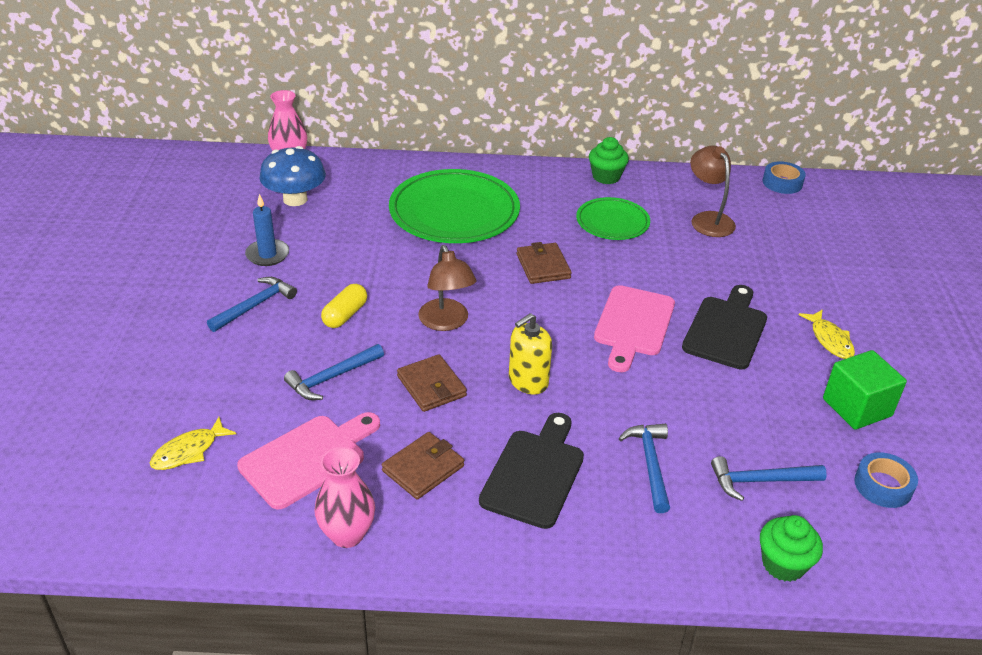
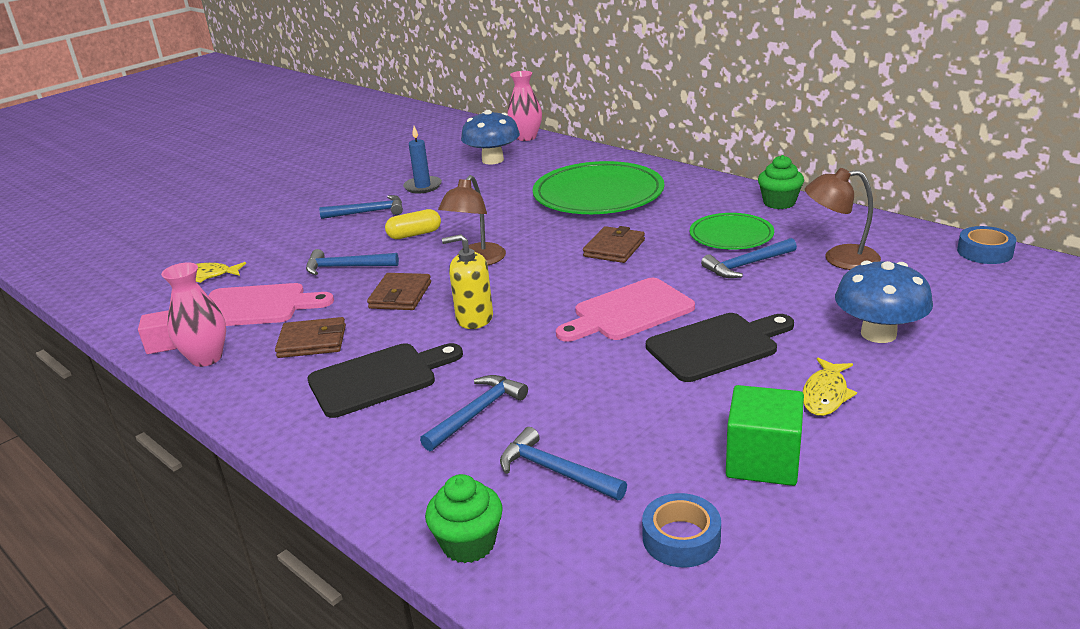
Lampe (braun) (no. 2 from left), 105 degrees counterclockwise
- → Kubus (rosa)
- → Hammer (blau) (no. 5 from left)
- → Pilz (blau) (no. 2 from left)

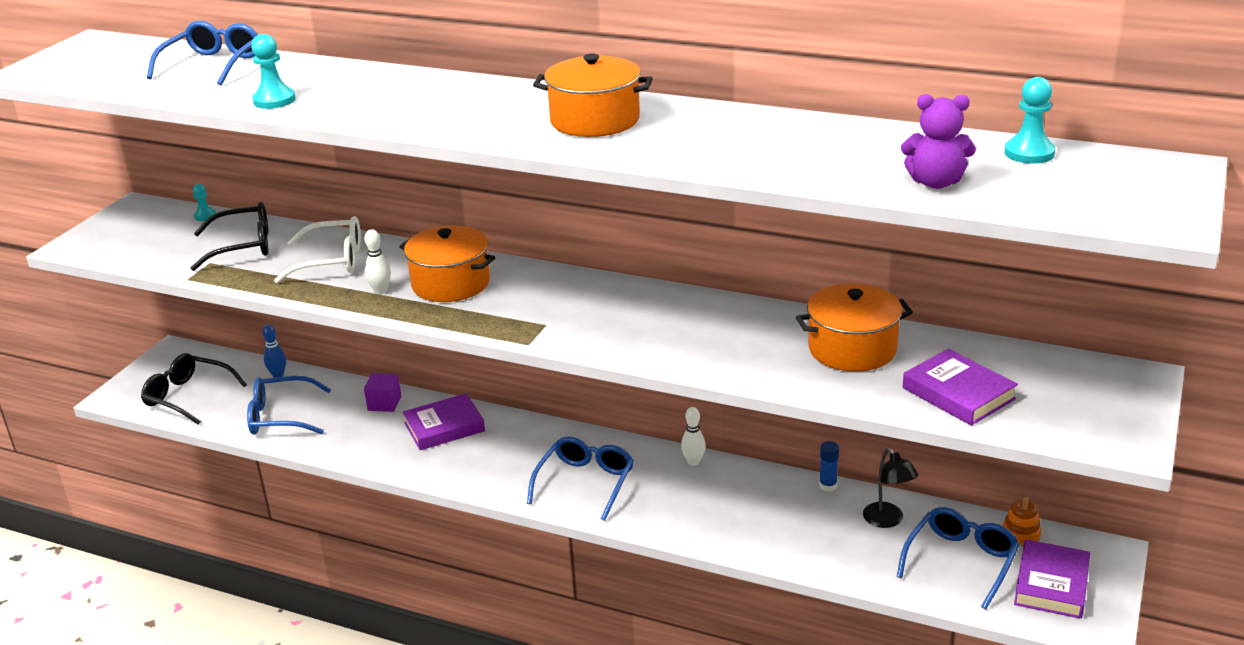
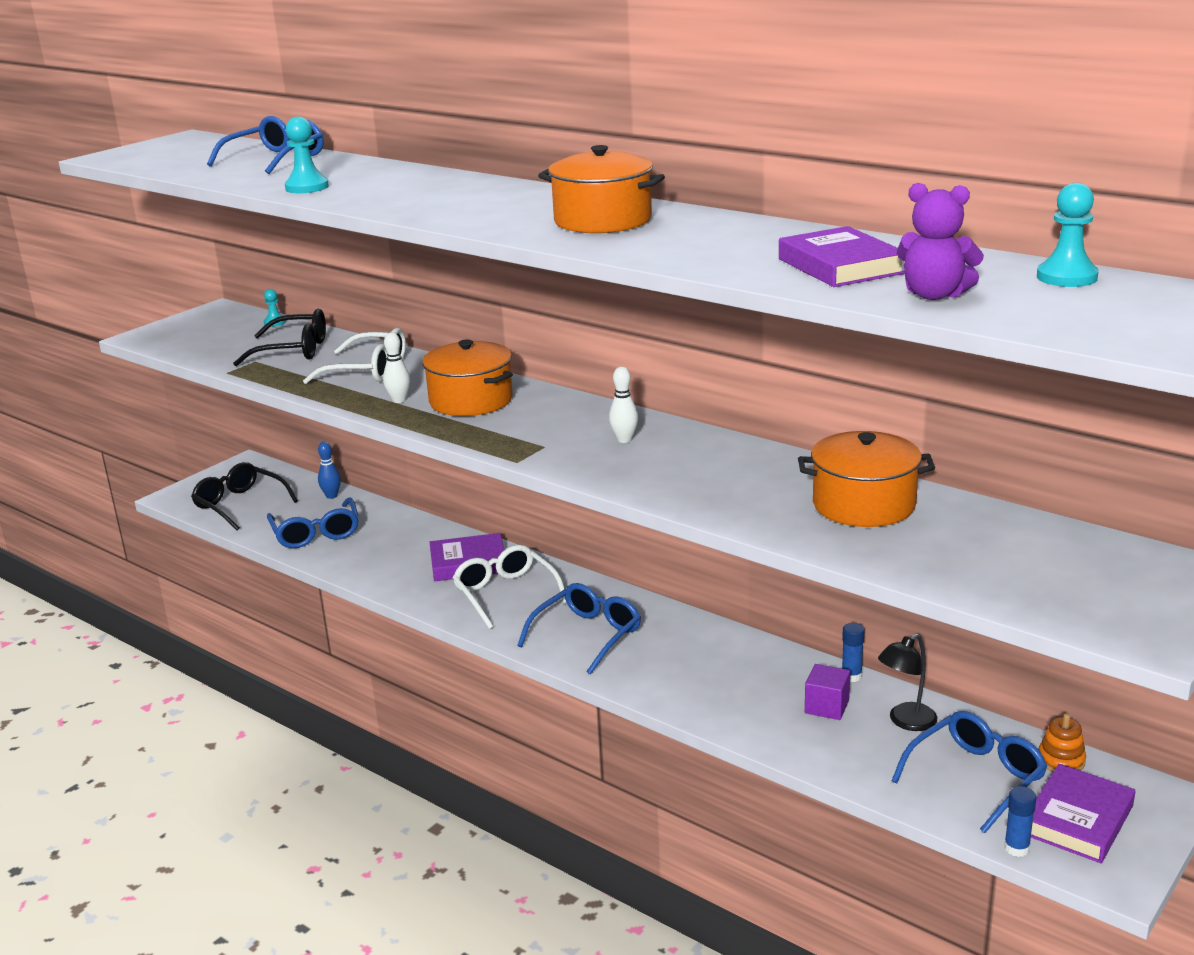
Brille (blau) (no. 2 from left), 120 degrees counterclockwise
Kubus (lila), shifted
Bowlingkegel (weiß) (no. 2 from left), shifted
Lampe (schwarz), 60 degrees clockwise
Buch (lila) (no. 2 from left), shifted
- → Brille (weiß) (no. 2 from left)
- → Klebestift (blau) (no. 2 from left)

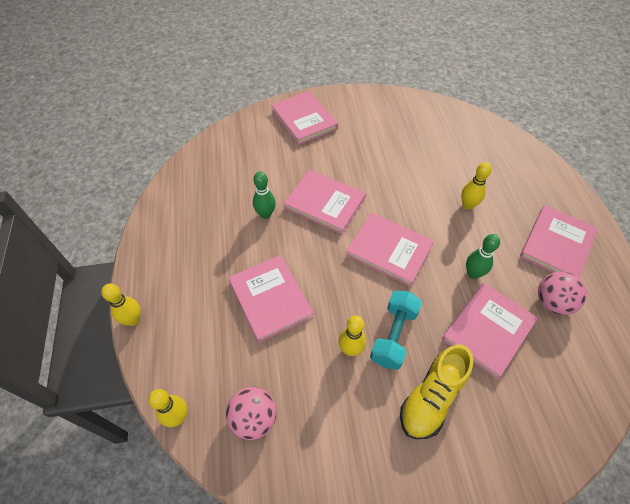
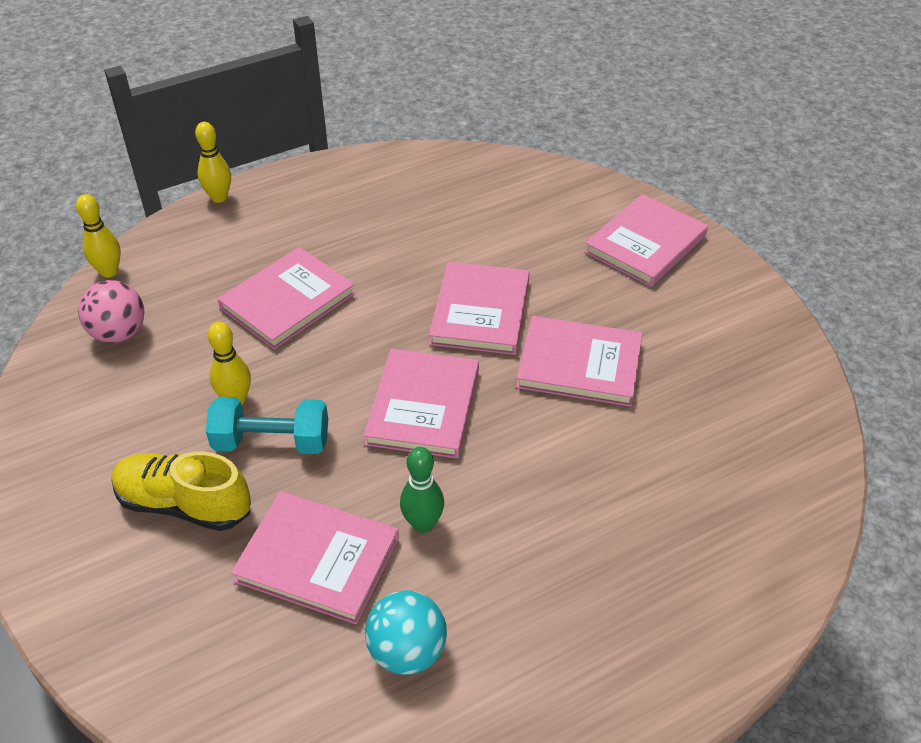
Bowlingkegel (grün) (no. 1 from left) → -
Bowlingkegel (gelb) (no. 4 from left) → -
Buch (rosa) (no. 6 from left in the first image) → Buch (rosa) (no. 5 from left), shifted
Ball (rosa) (no. 2 from left) → Ball (türkis)

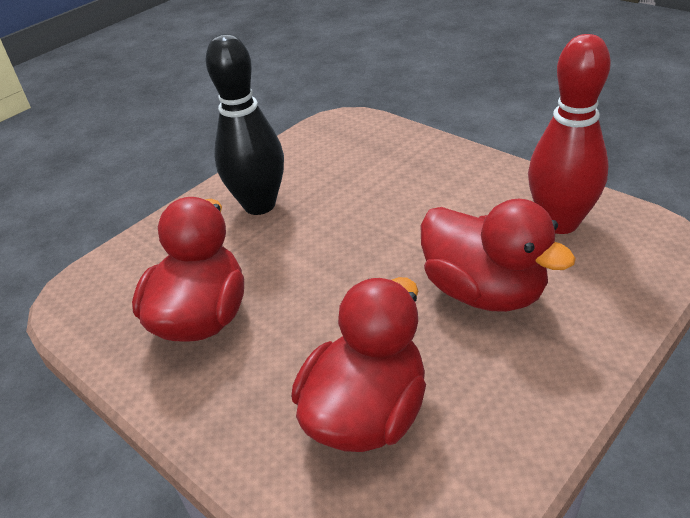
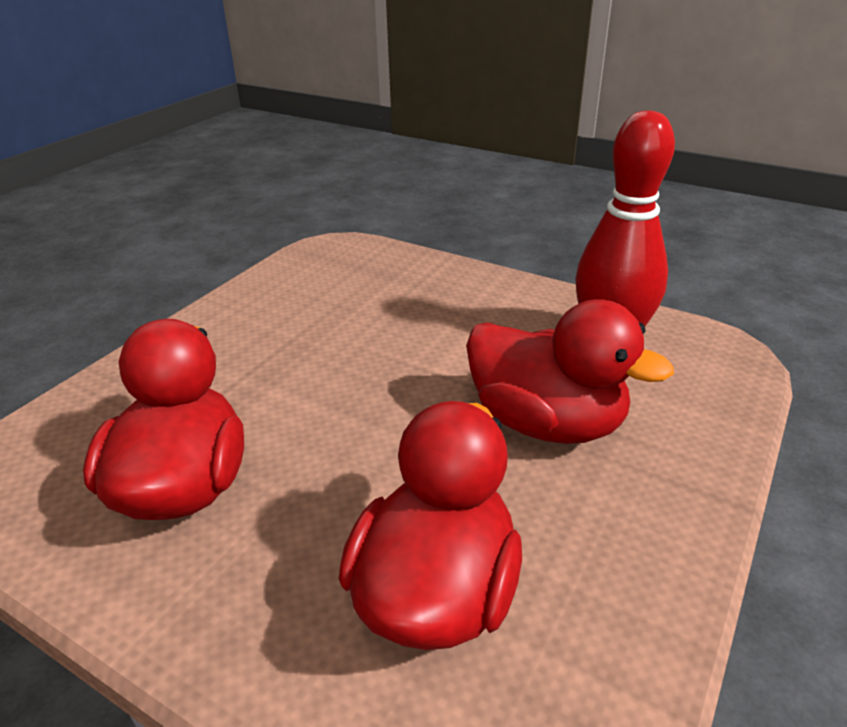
Bowlingkegel (schwarz) → -

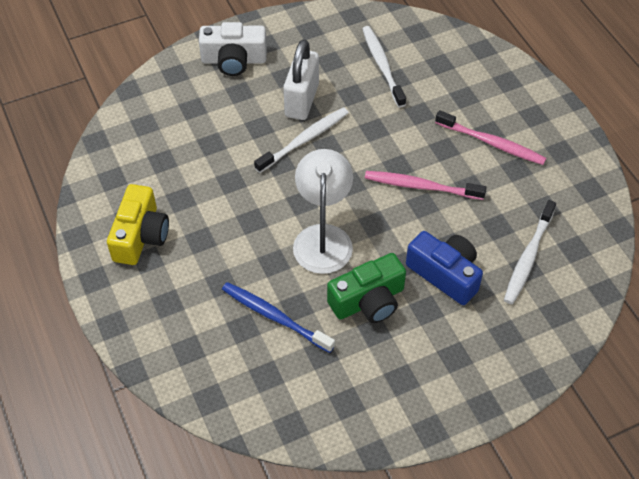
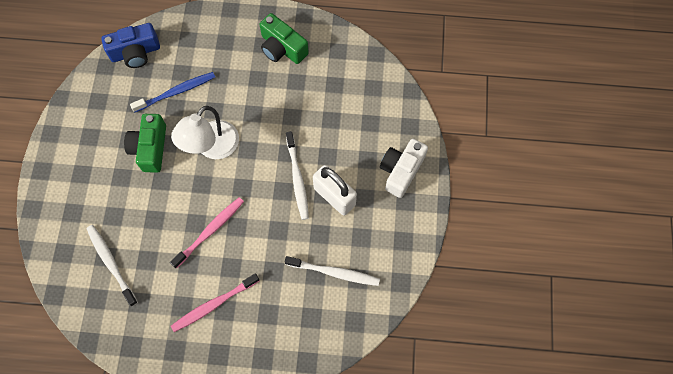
Kamera (gelb) → Kamera (grün) (no. 2 from left)
Lampe (weiß), 90 degrees clockwise
Kamera (blau), shifted

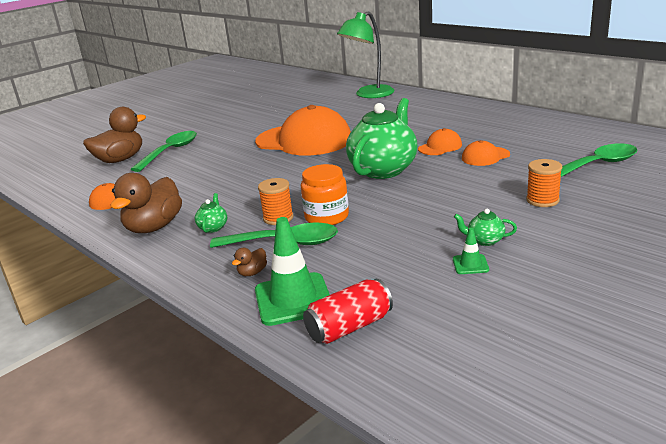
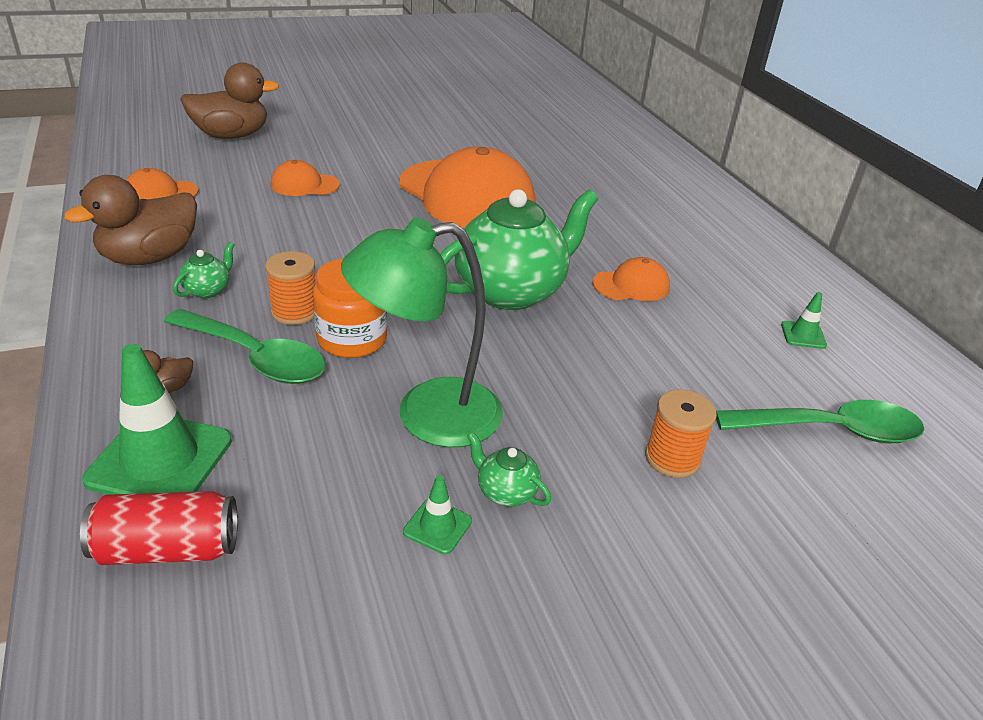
Löffel (grün) (no. 1 from left) → -
Lampe (grün), shifted
Kappe (orange) (no. 4 from left in the first image) → Kappe (orange) (no. 2 from left), shifted
- → Leitkegel (grün) (no. 3 from left)

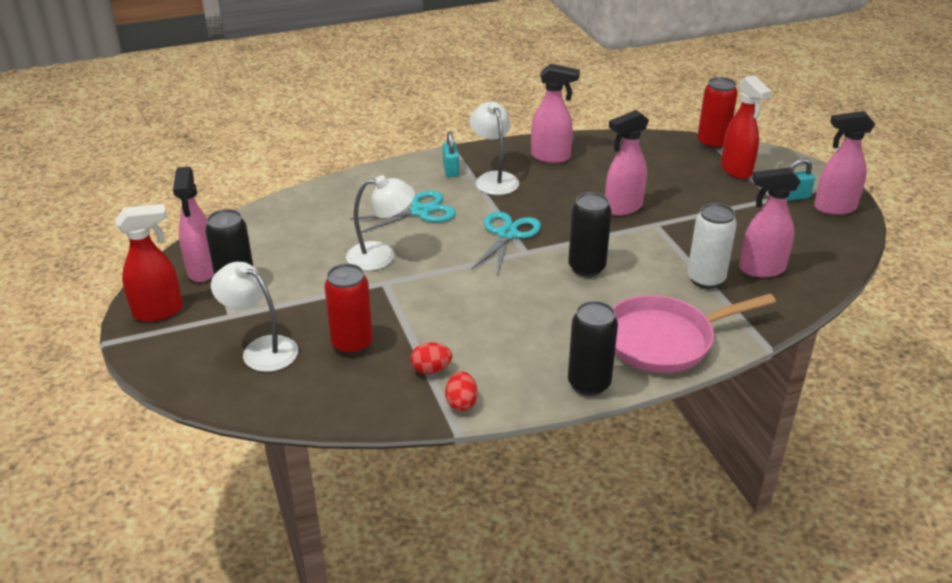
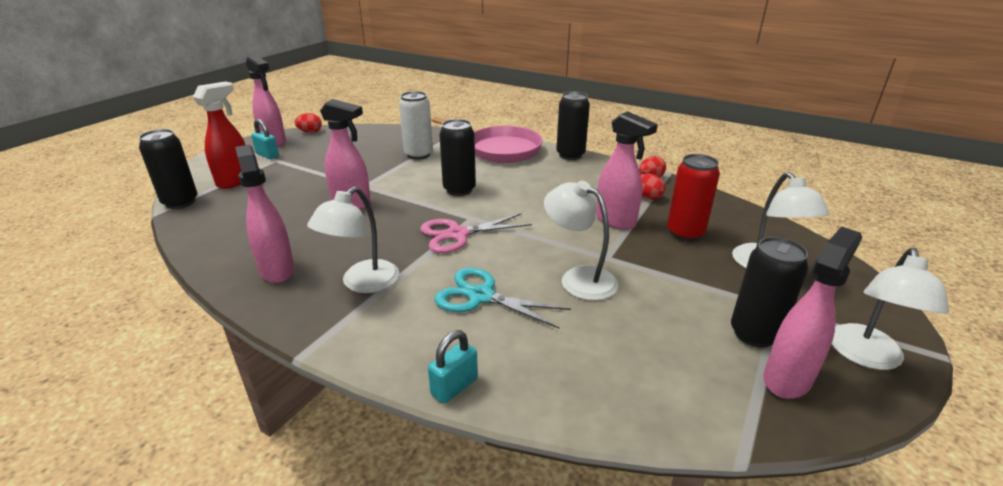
Sprühflasche (rot) (no. 1 from left) → Lampe (weiß) (no. 4 from left)
Vorhängeschloss (türkis) (no. 1 from left in the first image) → Vorhängeschloss (türkis) (no. 2 from left), shifted
Schere (türkis) (no. 2 from left) → Schere (rosa)
Dose (rot) (no. 2 from left) → Dose (schwarz) (no. 1 from left)
Sprühflasche (rosa) (no. 4 from left), shifted
- → Ei (rot) (no. 1 from left)

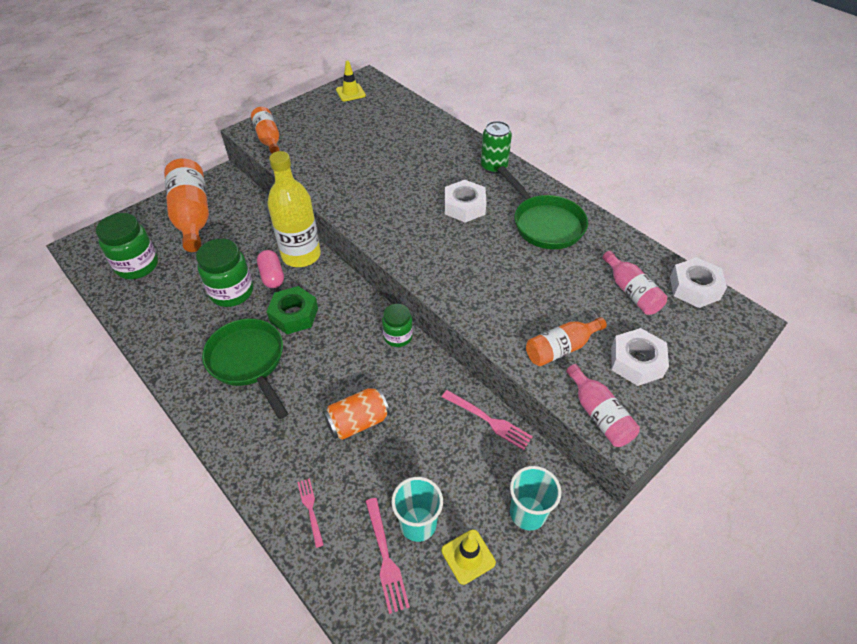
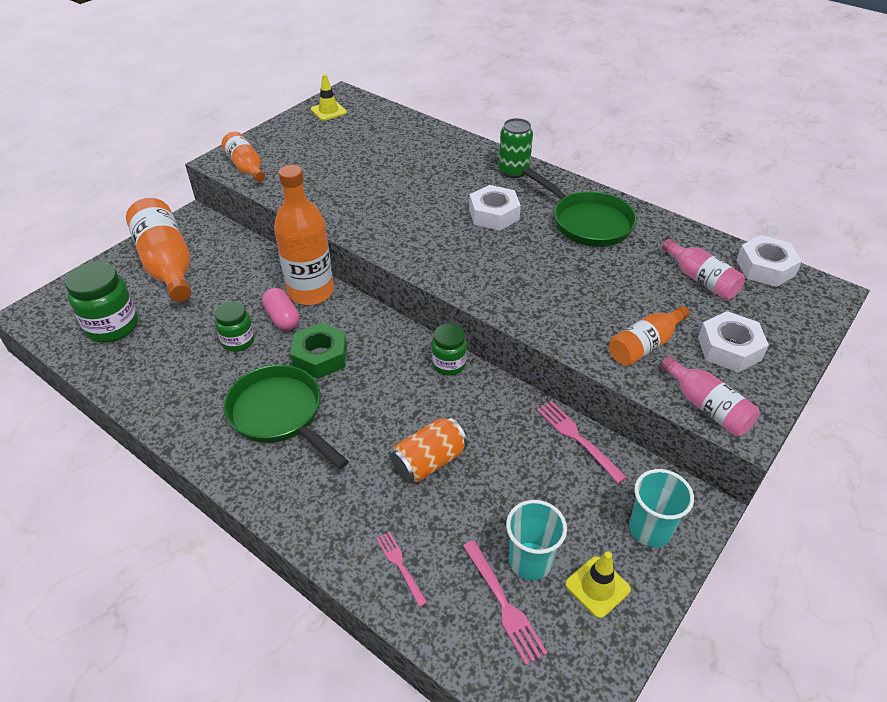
Einmachglas (grün) (no. 2 from left), x0.62
Flasche (gelb) → Flasche (orange) (no. 3 from left)
Gabel (rosa) (no. 3 from left), 150 degrees counterclockwise

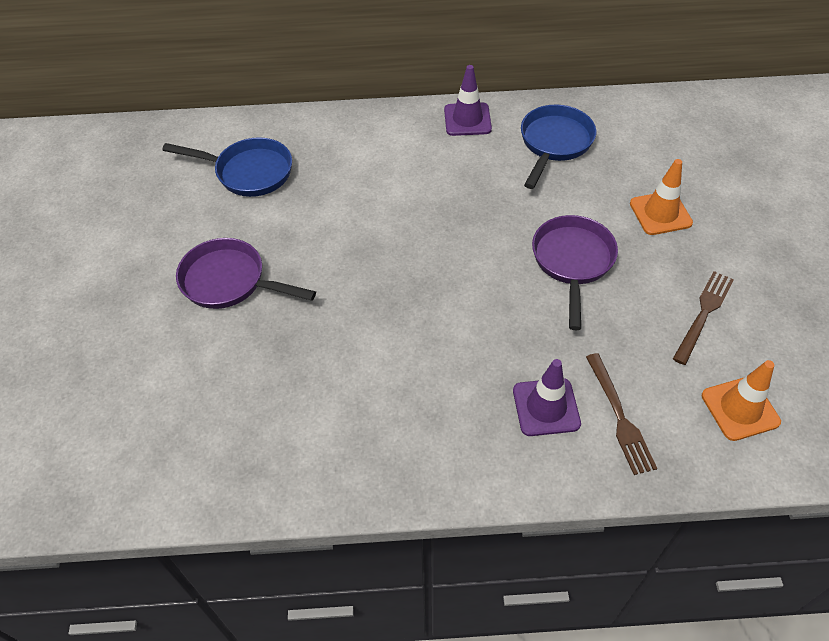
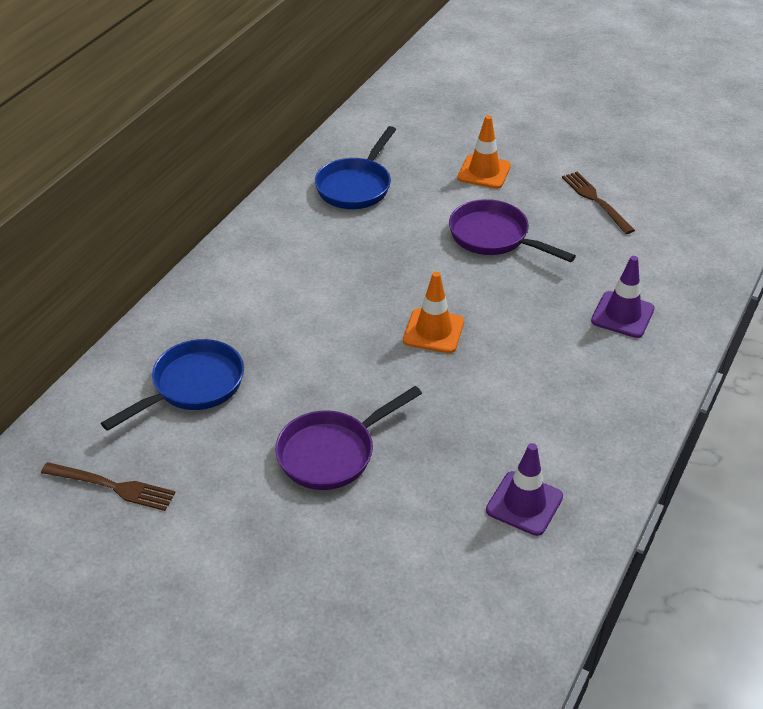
Leitkegel (lila) (no. 1 from left), shifted
Pfanne (blau) (no. 2 from left), 120 degrees counterclockwise
Gabel (braun) (no. 1 from left), shifted
Leitkegel (orange) (no. 2 from left in the first image) → Leitkegel (orange) (no. 1 from left), shifted

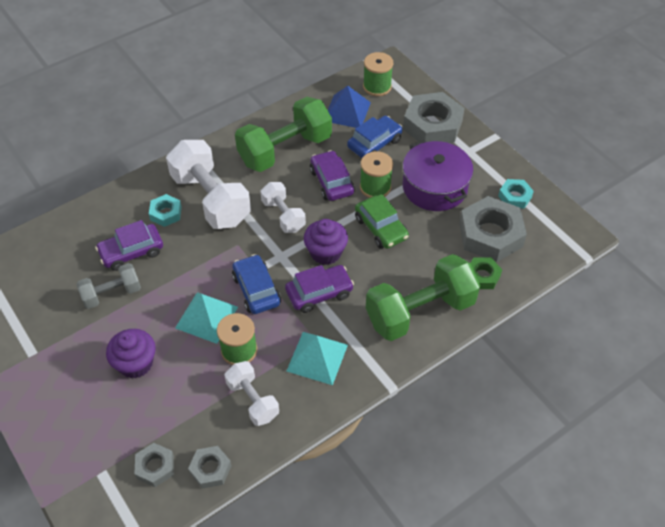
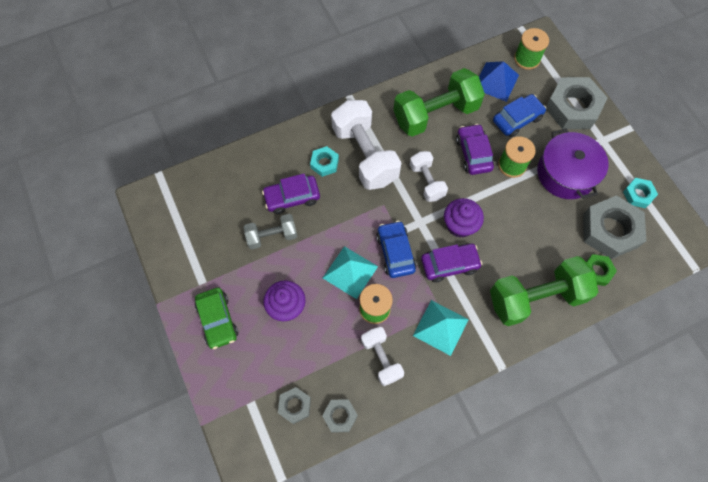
Auto (grün), shifted

